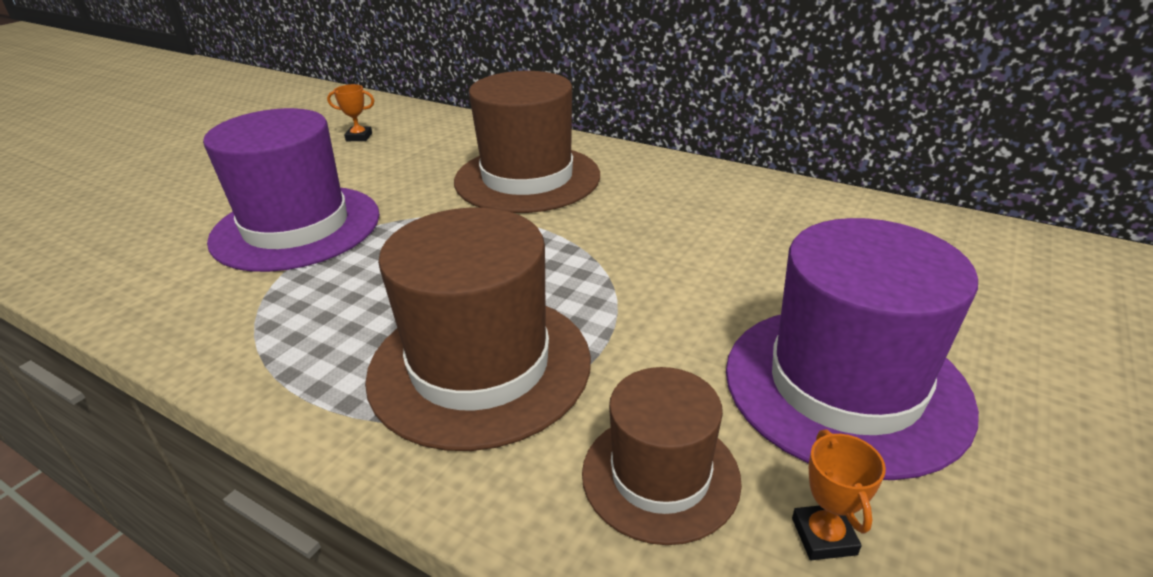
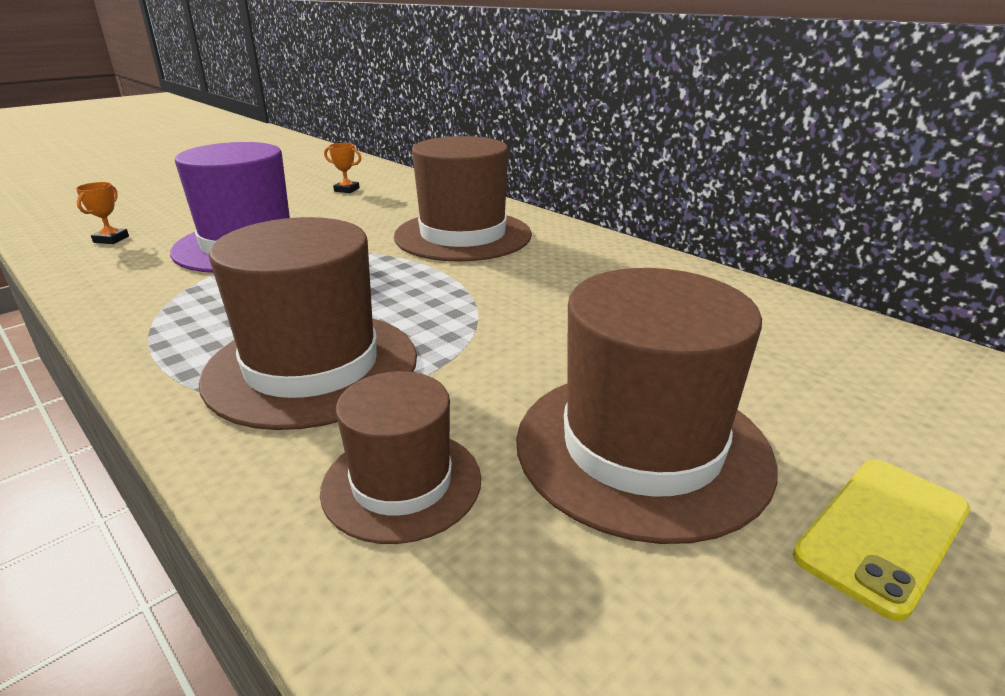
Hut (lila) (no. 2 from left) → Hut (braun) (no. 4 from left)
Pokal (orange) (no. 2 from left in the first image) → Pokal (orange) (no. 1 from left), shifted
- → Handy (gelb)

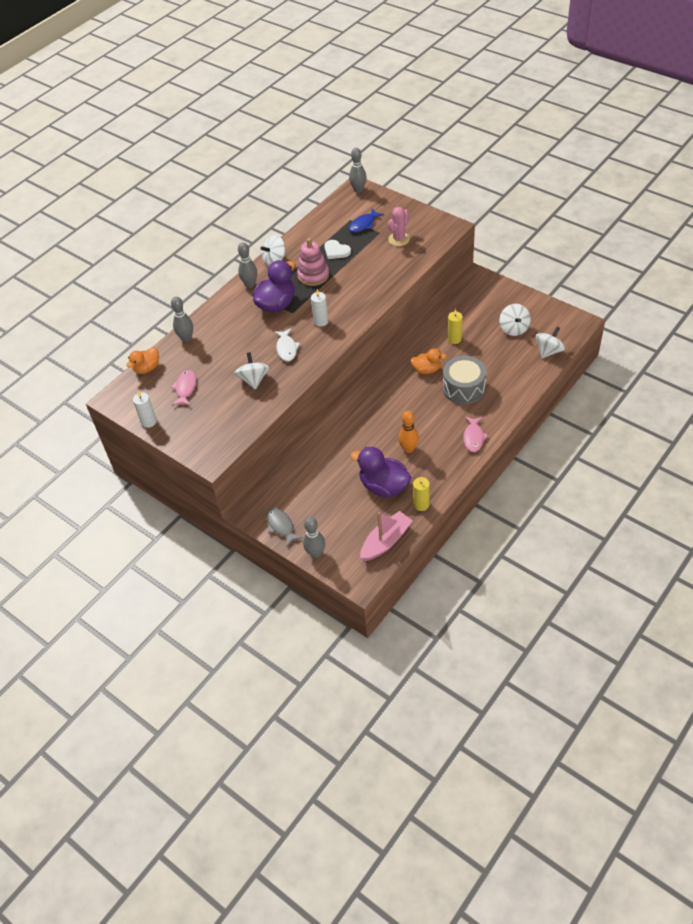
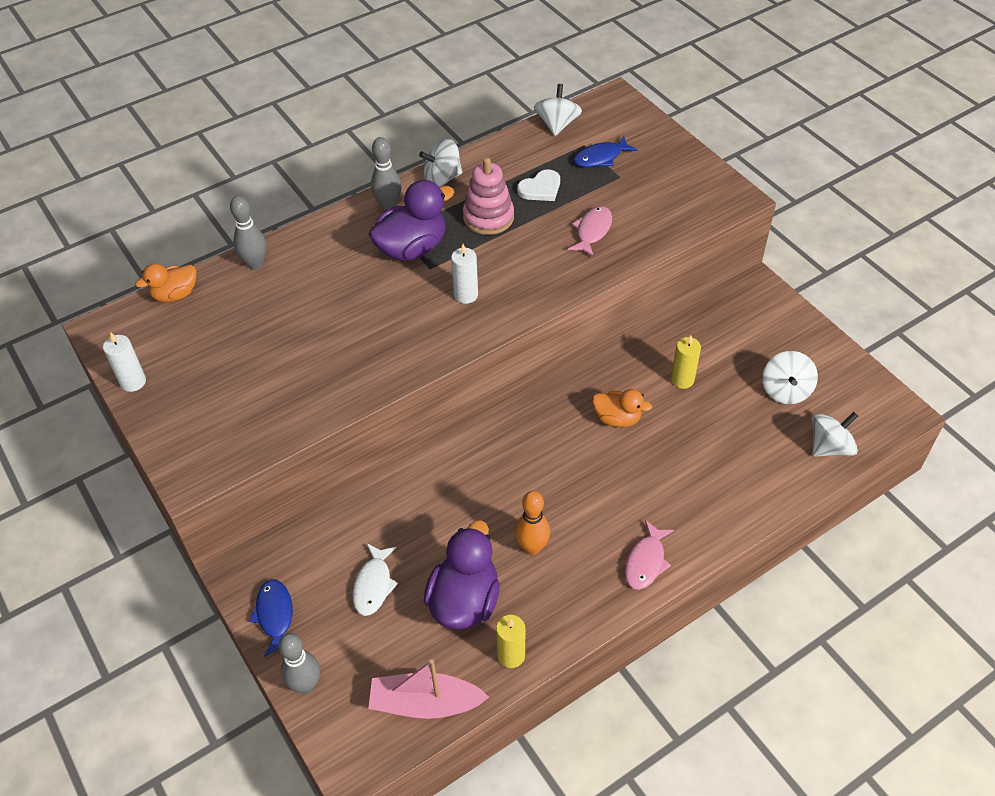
Fisch (rosa) (no. 1 from left), shifted
Kreisel (weiß) (no. 1 from left in the first image) → Kreisel (weiß) (no. 2 from left), shifted
Fisch (grau) → Fisch (blau) (no. 1 from left)
Fisch (weiß), shifted
Herz (weiß), 90 degrees counterclockwise
Bowlingkegel (grau) (no. 4 from left) → -
Ente (lila) (no. 2 from left), 60 degrees clockwise
Boot (rosa), 150 degrees counterclockwise
Kaktus (rosa) → -
Trommel (grau) → -

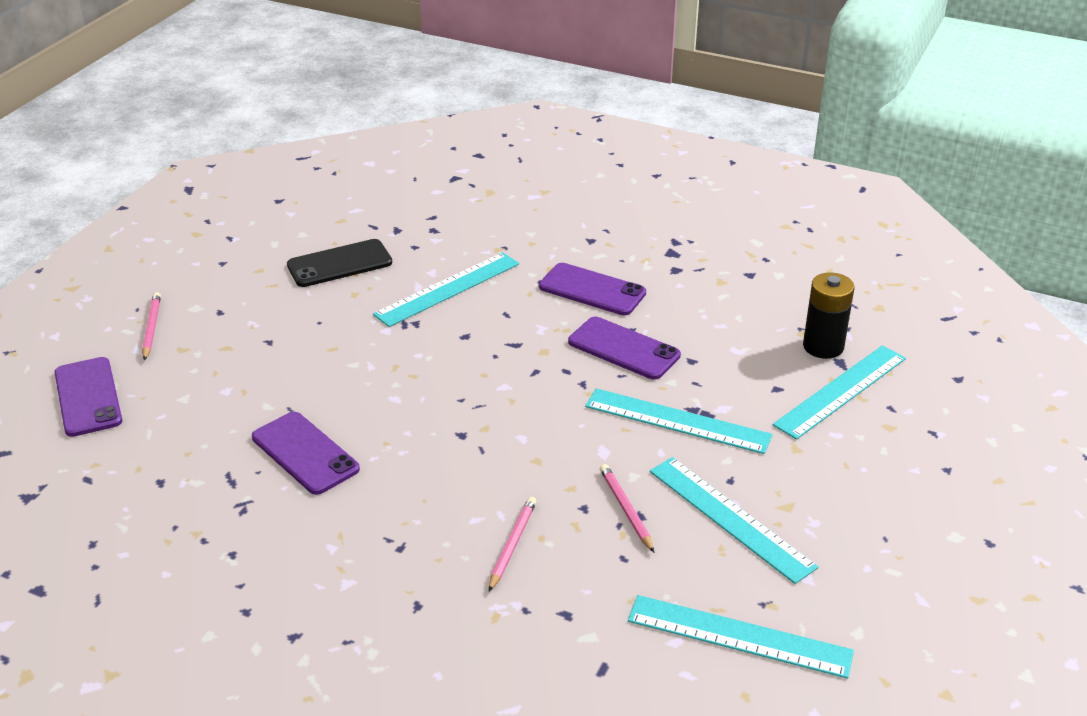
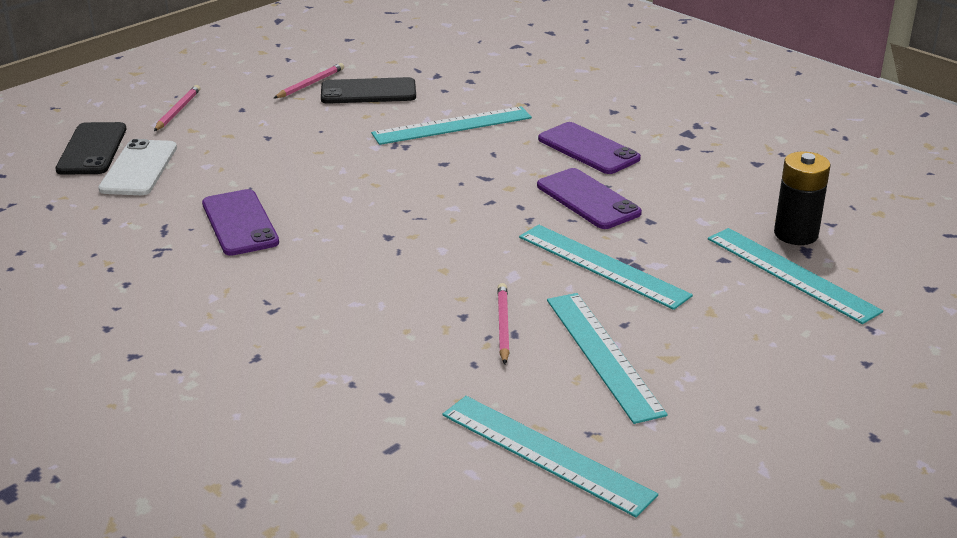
Handy (lila) (no. 1 from left) → Handy (schwarz) (no. 1 from left)
Bleistift (rosa) (no. 2 from left), shifted
Lineal (türkis) (no. 5 from left), 75 degrees clockwise
- → Handy (weiß)

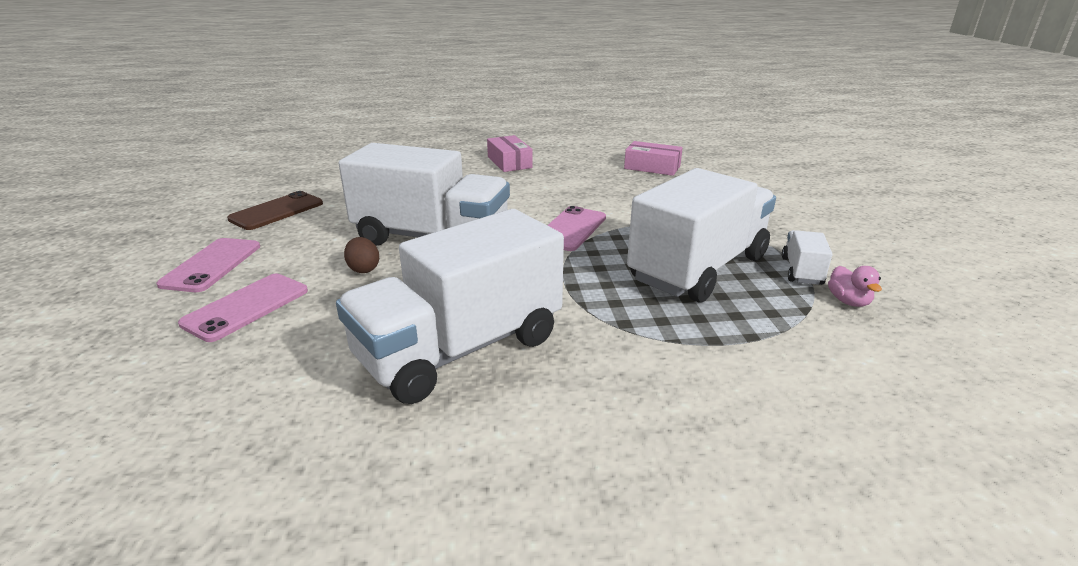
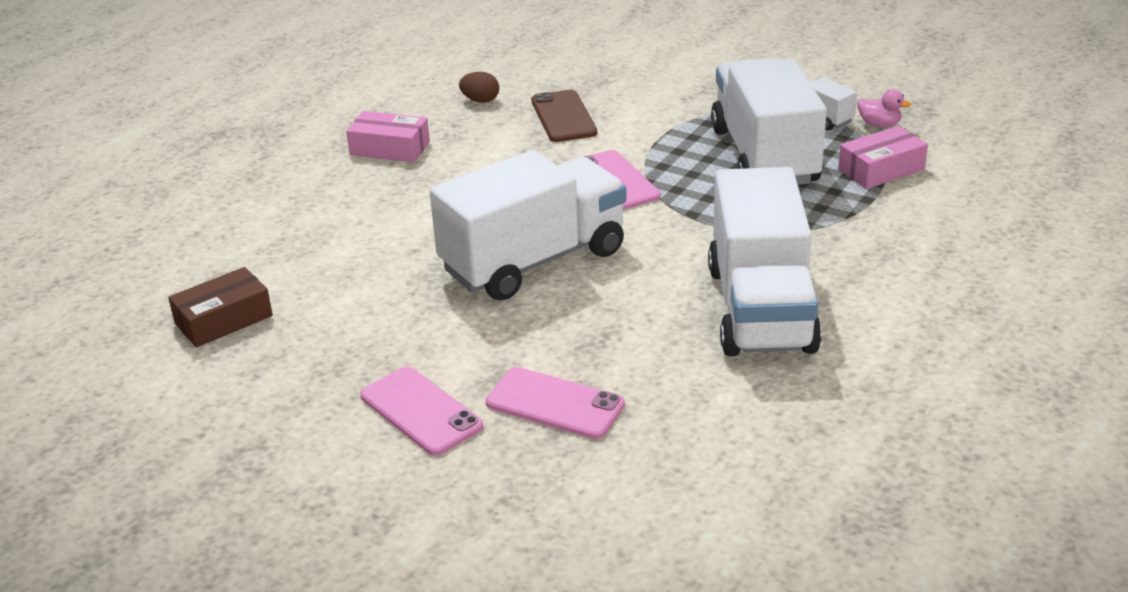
Handy (rosa) (no. 2 from left), 45 degrees counterclockwise
Handy (braun), shifted
Ei (braun), shifted
Schachtel (rosa) (no. 2 from left), shifted
- → Schachtel (braun)

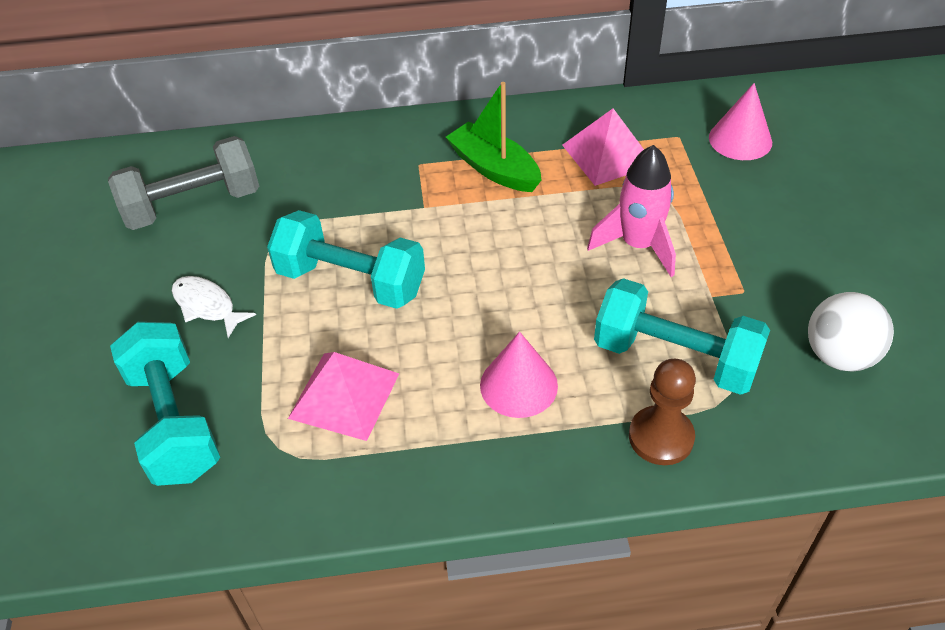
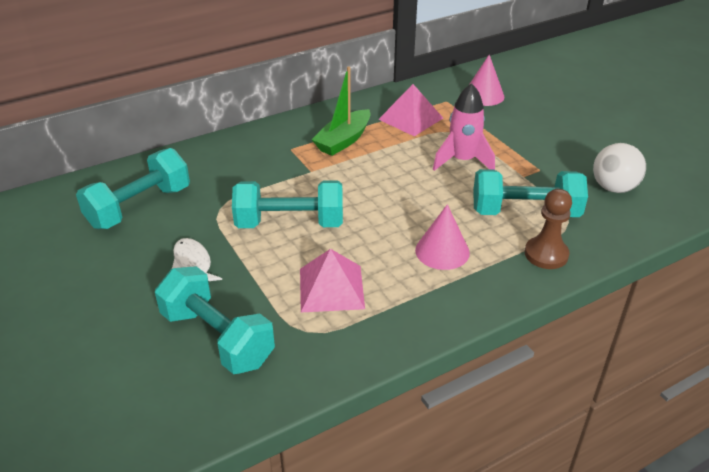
Hantel (grau) → Hantel (türkis) (no. 1 from left)
Fisch (weiß), 45 degrees clockwise
Boot (grün), 75 degrees counterclockwise

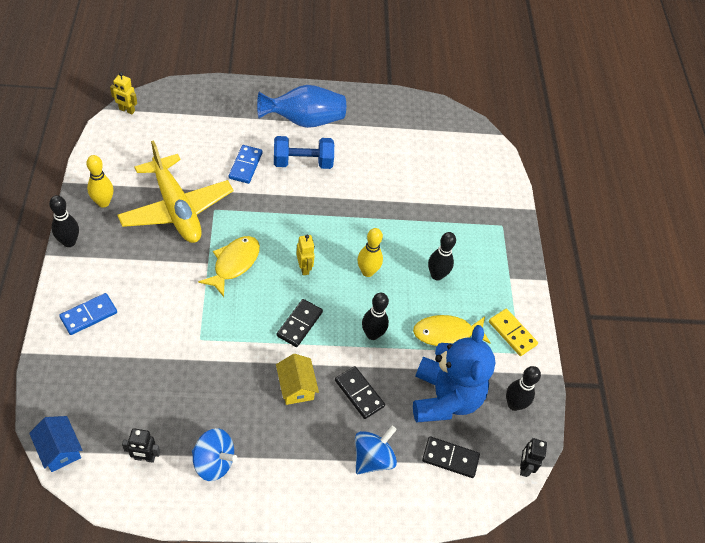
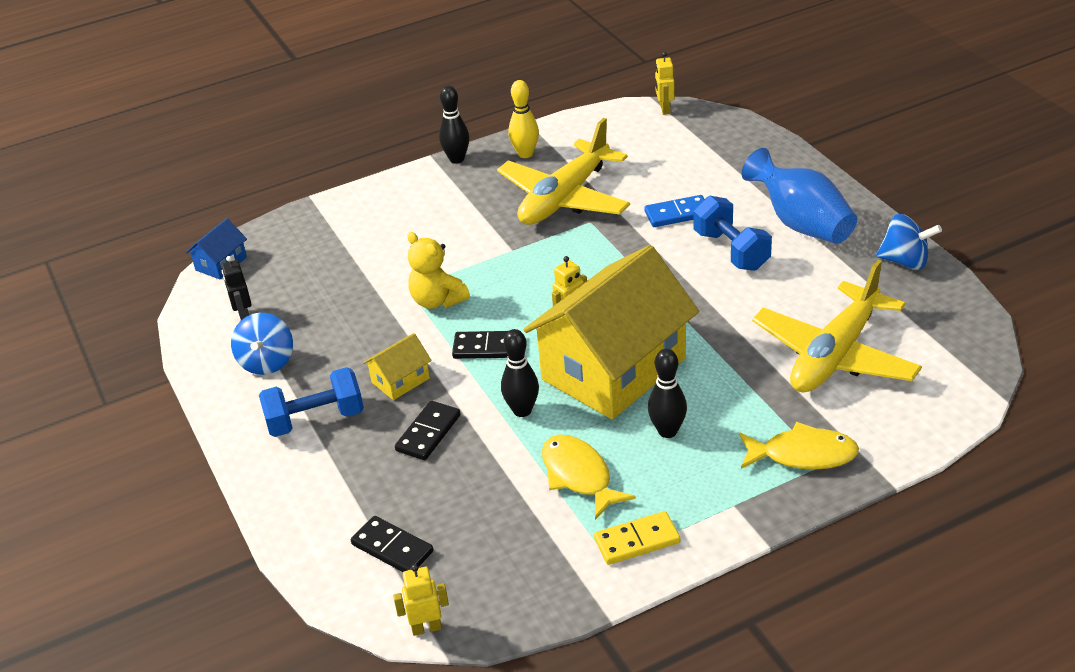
Dominostein (blau) (no. 1 from left) → -
Fisch (gelb) (no. 1 from left in the first image) → Fisch (gelb) (no. 2 from left), shifted
Kreisel (blau) (no. 2 from left), shifted
Bowlingkegel (gelb) (no. 2 from left) → Haus (gelb) (no. 2 from left)
Teddybär (blau) → -
Dominostein (schwarz) (no. 3 from left in the first image) → Dominostein (schwarz) (no. 1 from left), 45 degrees counterclockwise
Dominostein (gelb), 45 degrees clockwise
Bowlingkegel (schwarz) (no. 4 from left) → -
Roboter (schwarz) (no. 2 from left) → Roboter (gelb) (no. 1 from left)
- → Hantel (blau) (no. 1 from left)
- → Teddybär (gelb)
- → Flugzeug (gelb) (no. 2 from left)

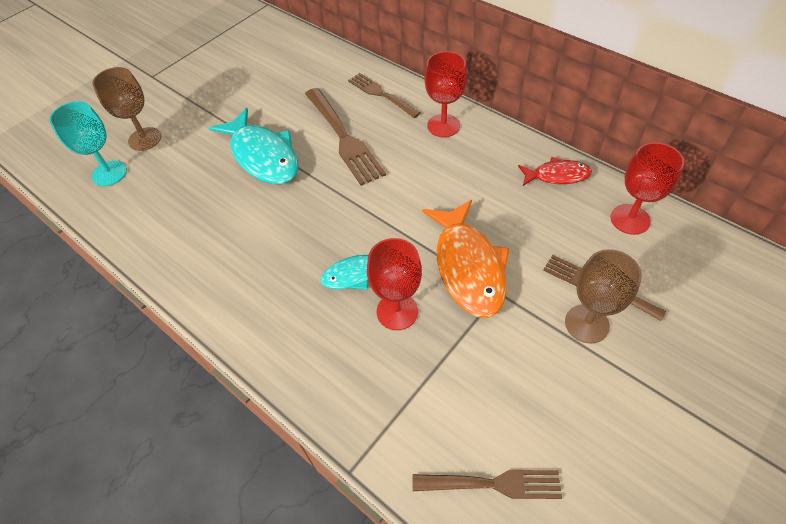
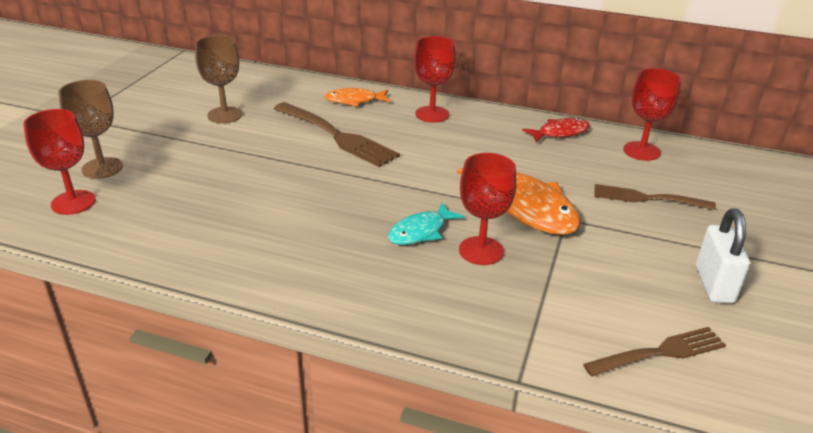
Kelch (türkis) → Kelch (rot) (no. 1 from left)
Fisch (türkis) (no. 1 from left) → -
Gabel (braun) (no. 2 from left) → Fisch (orange) (no. 1 from left)
Kelch (braun) (no. 2 from left), shifted
- → Vorhängeschloss (weiß)

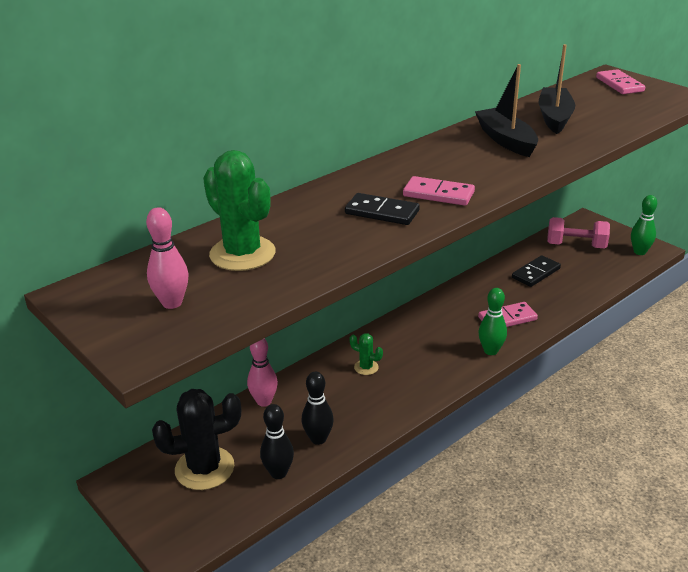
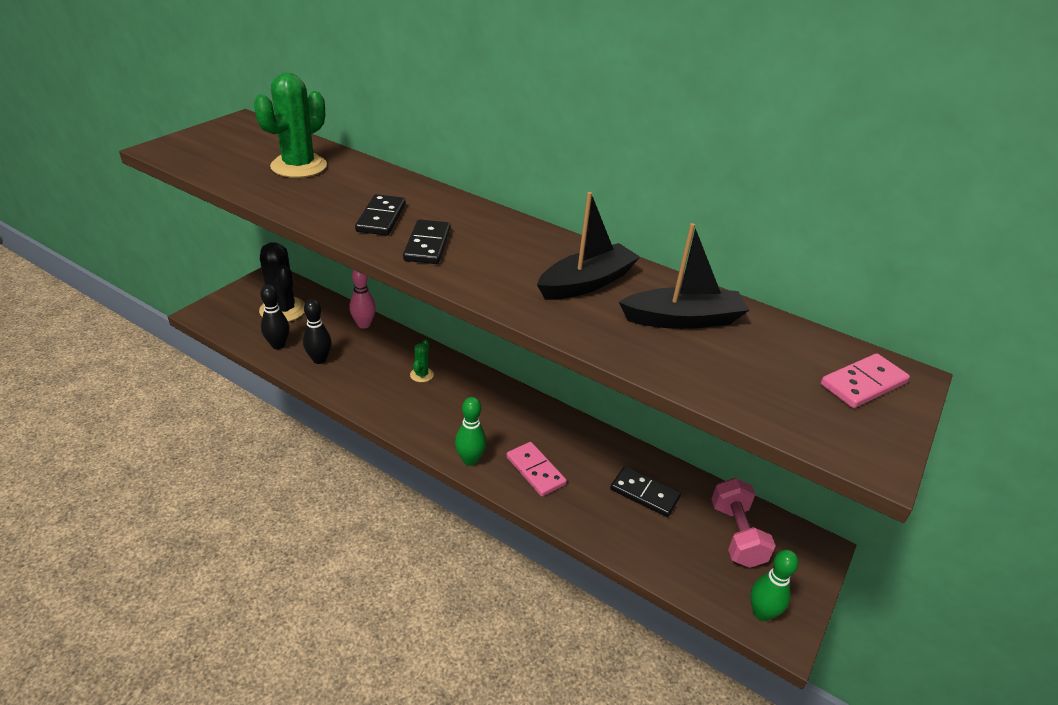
Bowlingkegel (rosa) (no. 1 from left) → -
Dominostein (rosa) (no. 1 from left) → Dominostein (schwarz) (no. 2 from left)

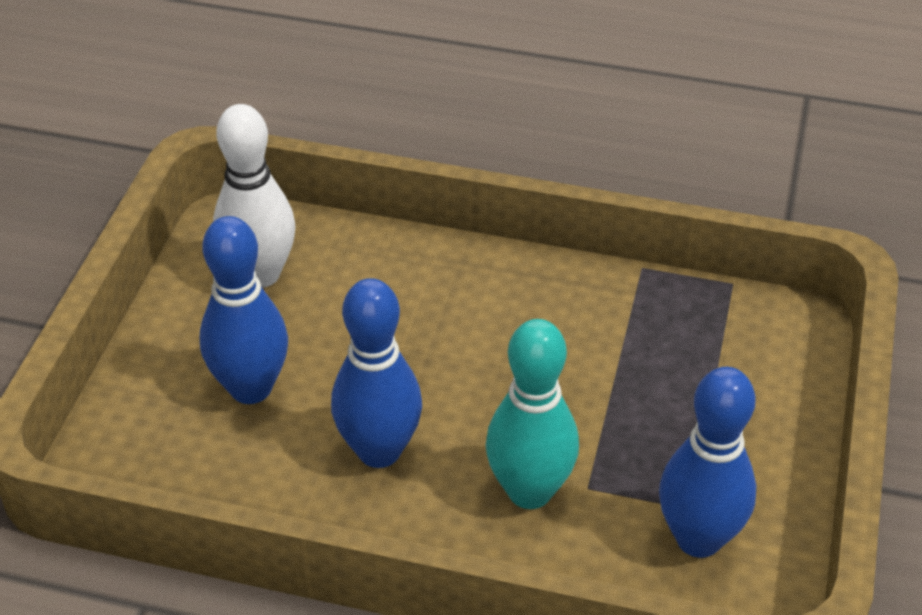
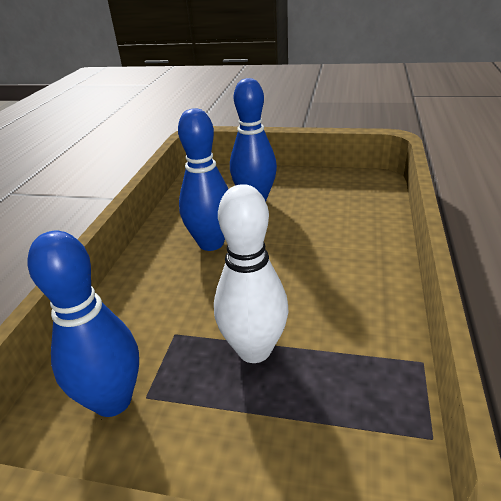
Bowlingkegel (weiß), shifted
Bowlingkegel (türkis) → -

